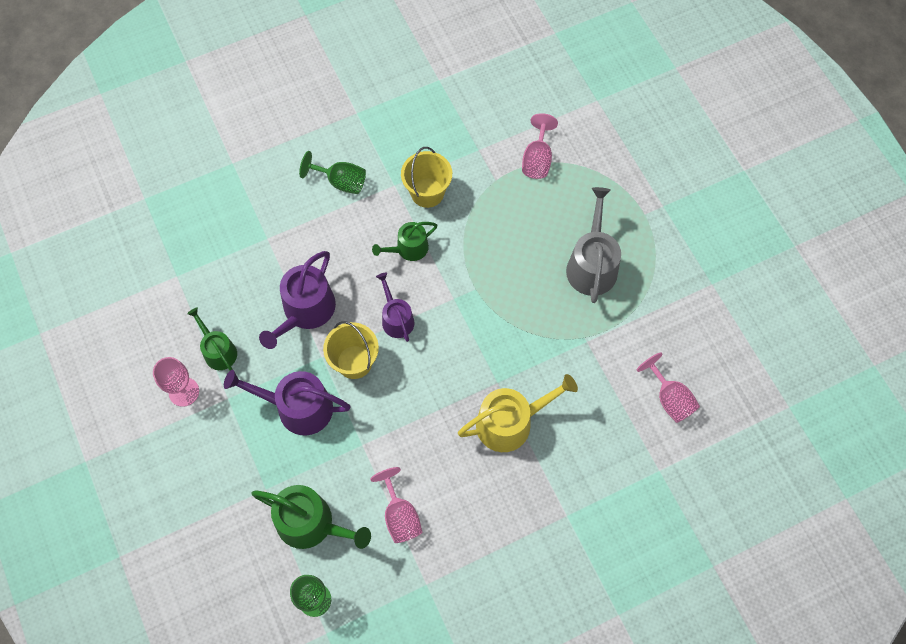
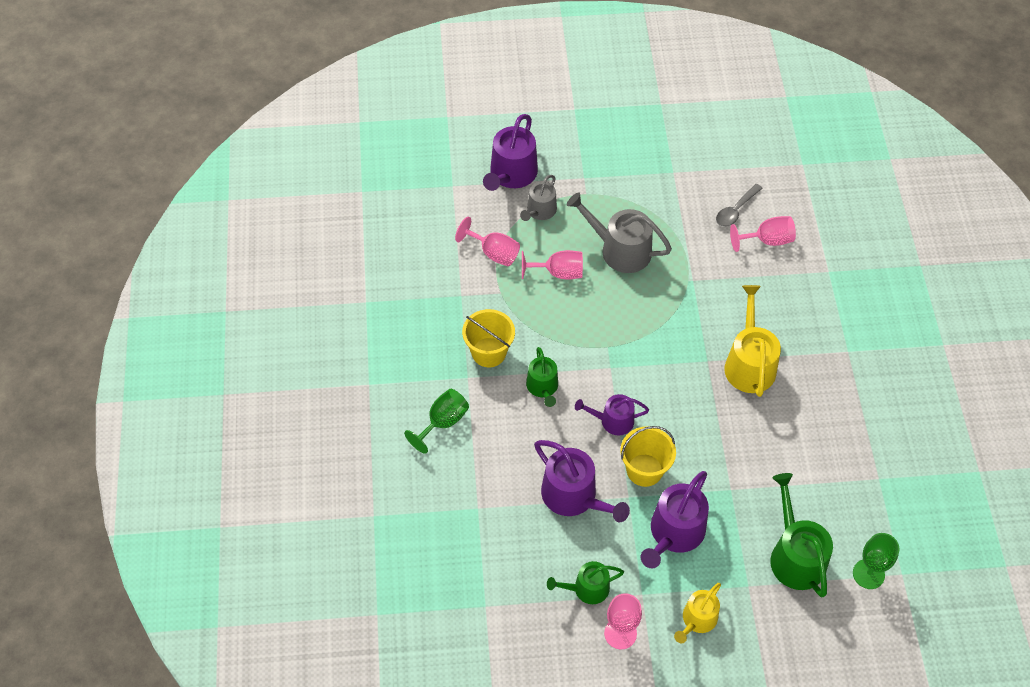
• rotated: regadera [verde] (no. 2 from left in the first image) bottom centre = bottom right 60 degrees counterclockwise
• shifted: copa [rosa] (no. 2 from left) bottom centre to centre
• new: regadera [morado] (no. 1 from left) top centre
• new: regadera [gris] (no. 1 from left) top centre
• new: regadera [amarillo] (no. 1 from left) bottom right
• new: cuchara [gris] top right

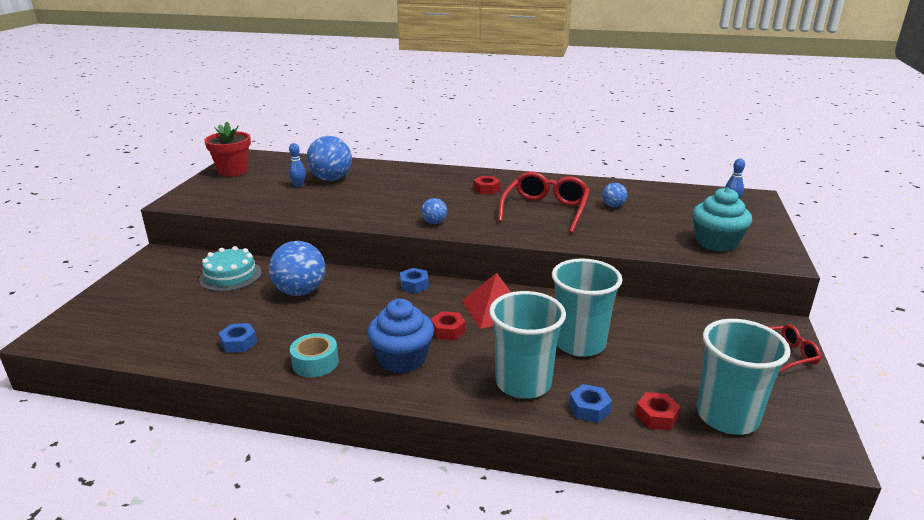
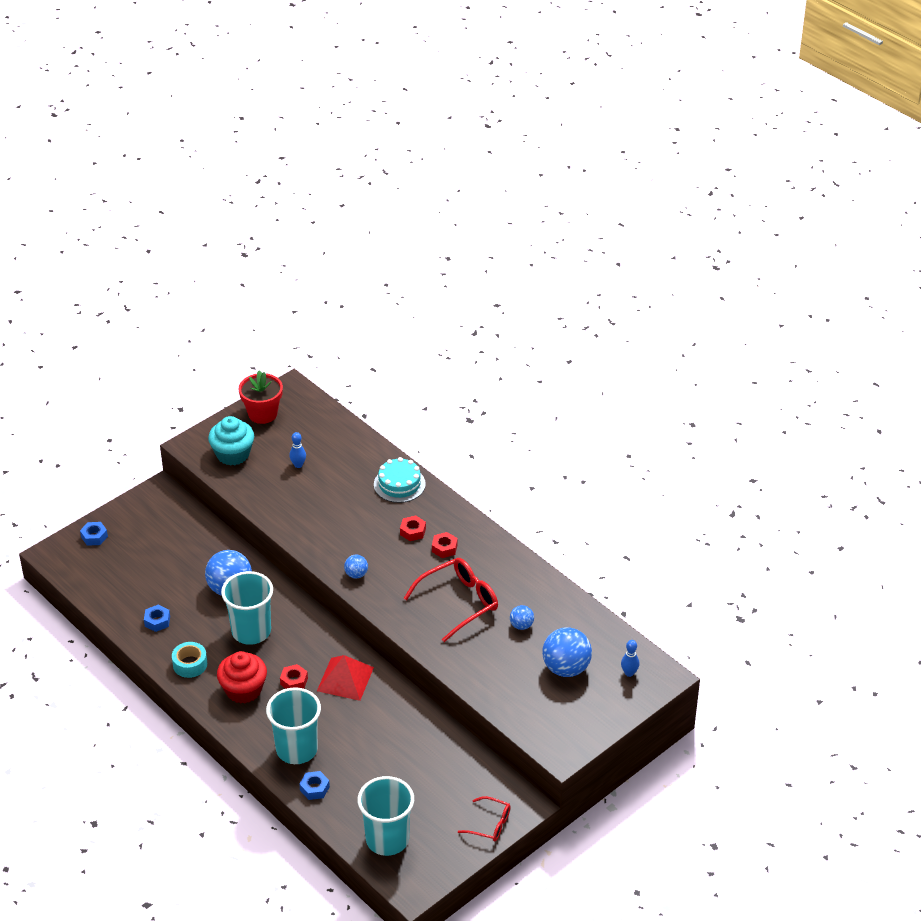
• shifted: tarta [turquesa] middle left to centre
• shifted: pelota [azul] (no. 2 from left in the first image) top centre to pelota [azul] (no. 4 from left) bottom centre
• repainted: magdalena [azul] centre to magdalena [rojo] bottom left
• shifted: tuerca [azul] (no. 2 from left in the first image) centre to tuerca [azul] (no. 1 from left) middle left
• shifted: vaso [turquesa] (no. 2 from left in the first image) centre to vaso [turquesa] (no. 1 from left) middle left
• shifted: tuerca [rojo] (no. 3 from left in the first image) bottom right to tuerca [rojo] (no. 2 from left) centre
• shifted: magdalena [turquesa] middle right to middle left

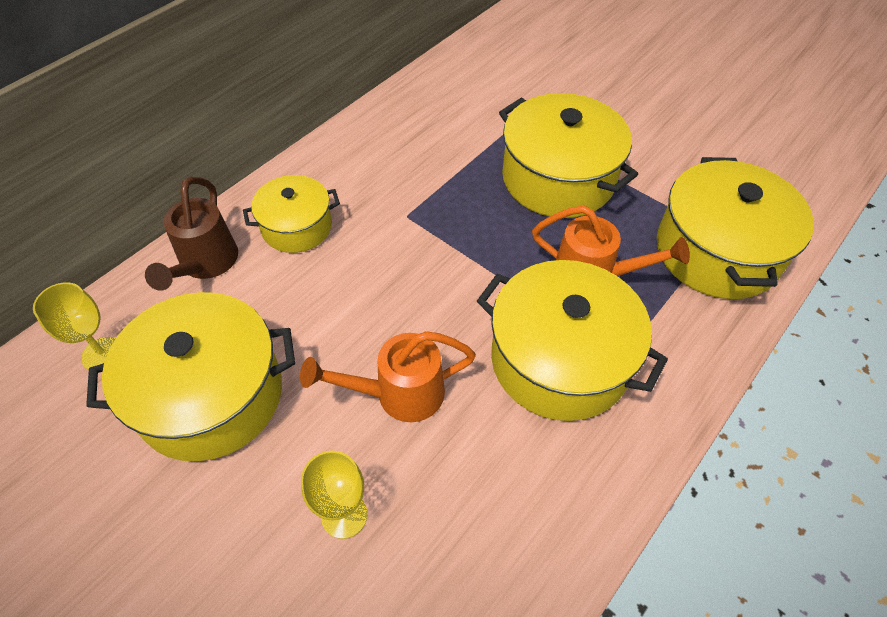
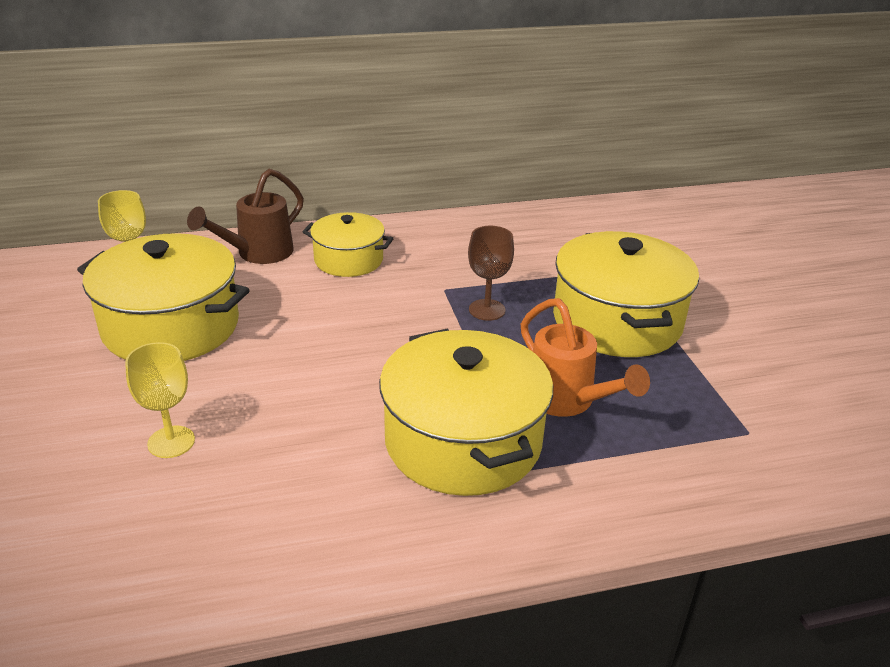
• gone: regadera [naranja] (no. 1 from left) centre
• gone: olla [amarillo] (no. 5 from left) middle right
• new: copa [marrón] centre

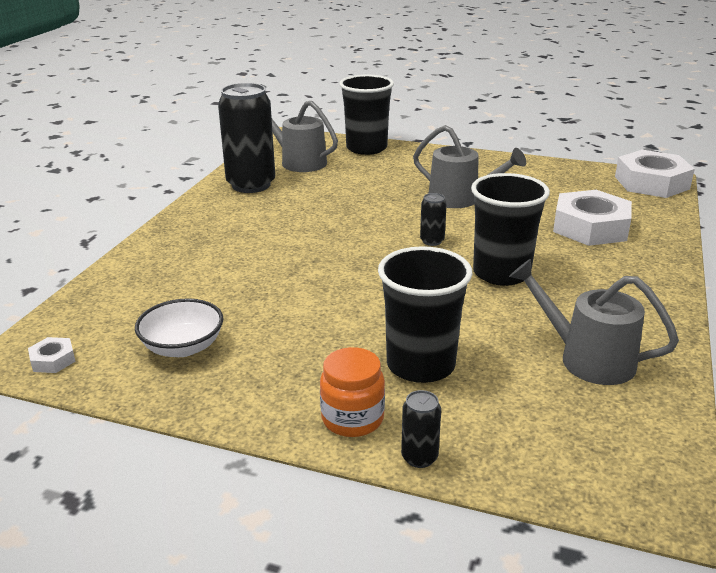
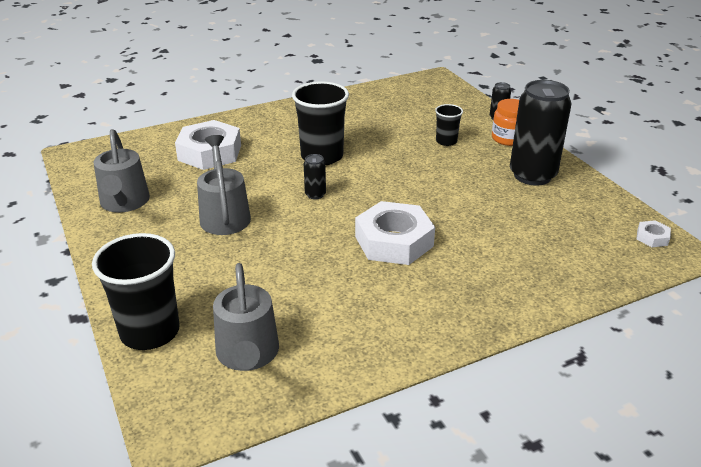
• gone: cuenco [blanco] middle left
• shifted: lata [negro] (no. 1 from left in the first image) top centre to lata [negro] (no. 3 from left) top right
• scaled: vaso [negro] (no. 2 from left in the first image) centre = top centre x0.52
• shifted: regadera [gris] (no. 3 from left in the first image) middle right to regadera [gris] (no. 1 from left) middle left
• shifted: tuerca [blanco] (no. 3 from left in the first image) top right to tuerca [blanco] (no. 2 from left) centre

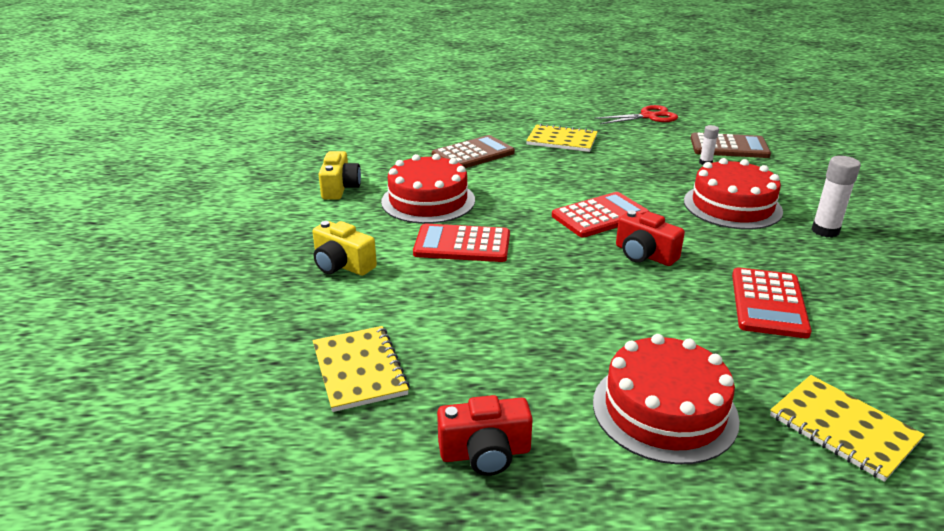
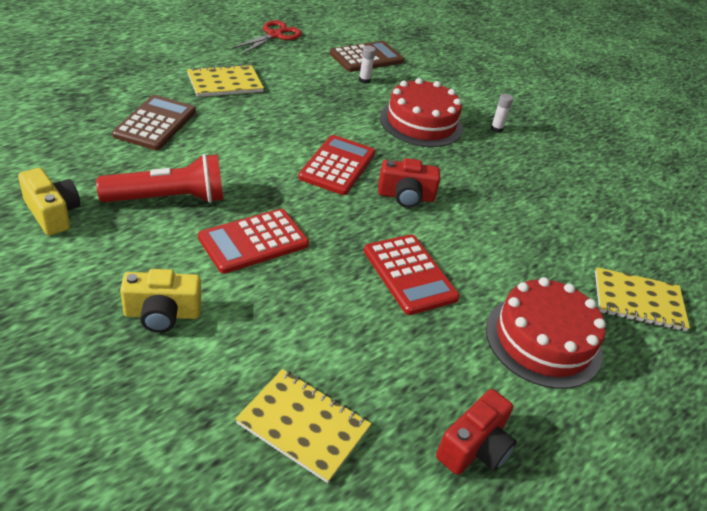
• swapped: tarta [rojo] (no. 1 from left) centre to lámpara de mano [rojo] middle left
• shifted: calculadora [rojo] (no. 3 from left) middle right to centre
• scaled: barra de pegamento [blanco] (no. 2 from left) middle right = top right x0.59

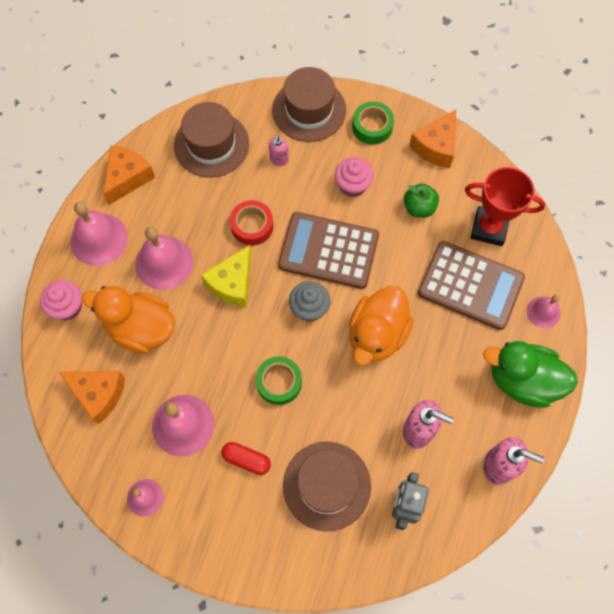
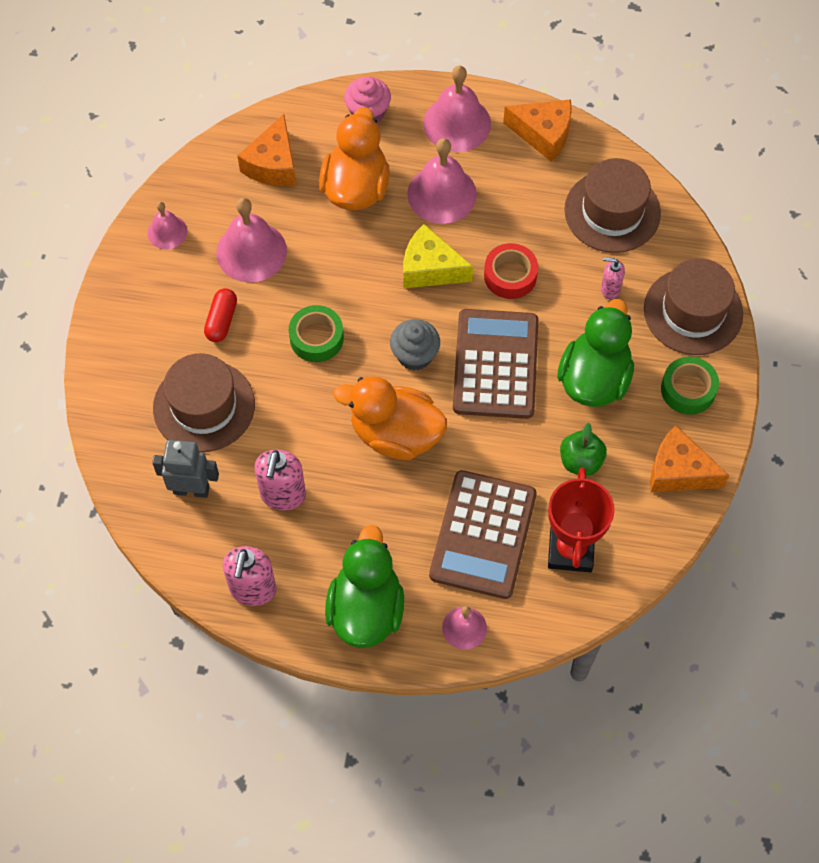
• swapped: magdalena [rosa] (no. 2 from left) top centre to pato [verde] (no. 2 from left) middle right

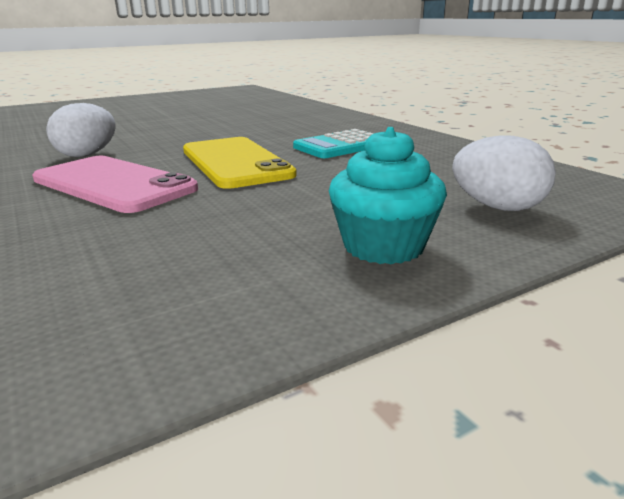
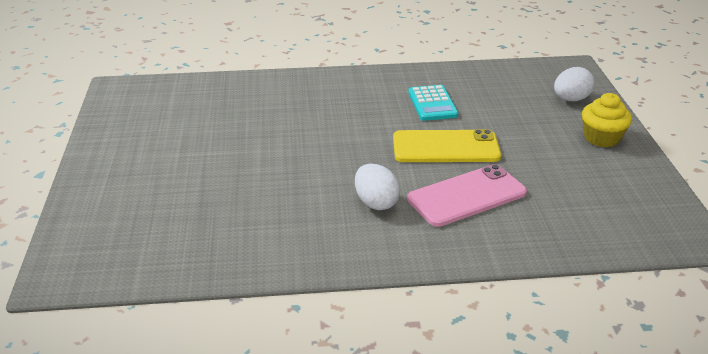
• repainted: magdalena [turquesa] centre to magdalena [amarillo] middle right

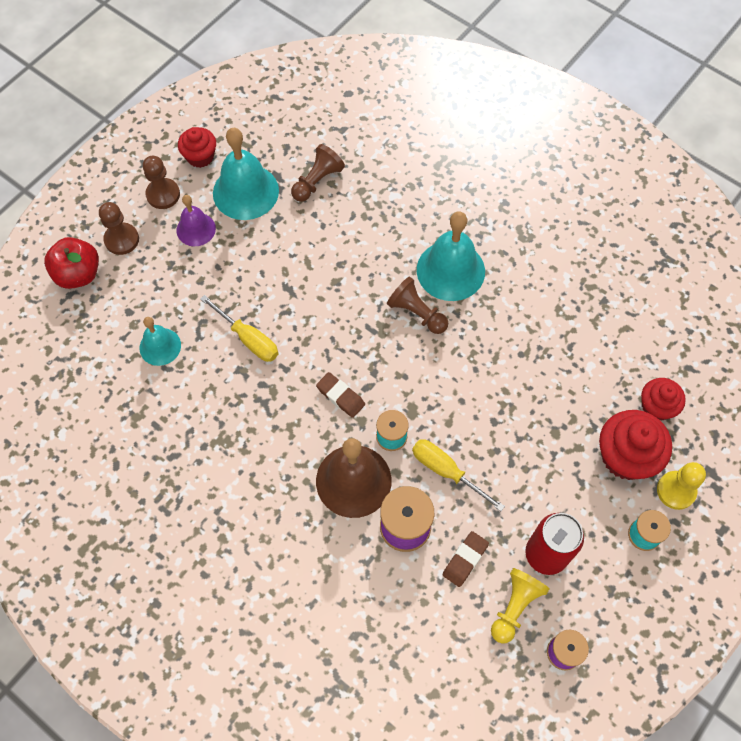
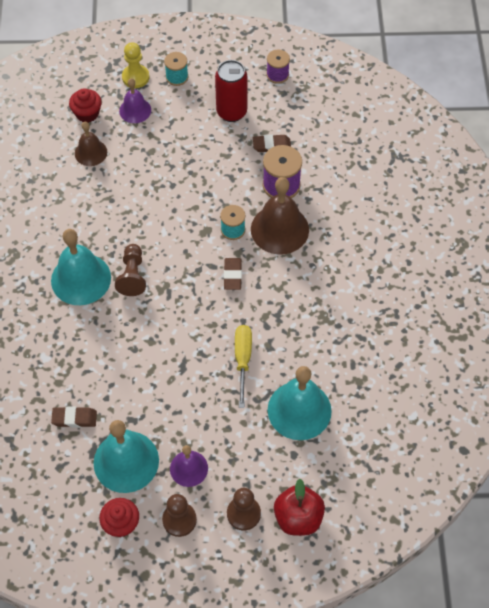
• scaled: campana [turquesa] (no. 1 from left in the first image) middle left = centre x1.72
• swapped: peón [marrón] (no. 3 from left) top centre to goma de borrar [marrón] (no. 1 from left) bottom left
• gone: destornillador [amarillo] (no. 2 from left) centre
• gone: peón [amarillo] (no. 1 from left) bottom right
• swapped: magdalena [rojo] (no. 2 from left) middle right to campana [morado] (no. 1 from left) top left
• new: campana [marrón] (no. 1 from left) top left

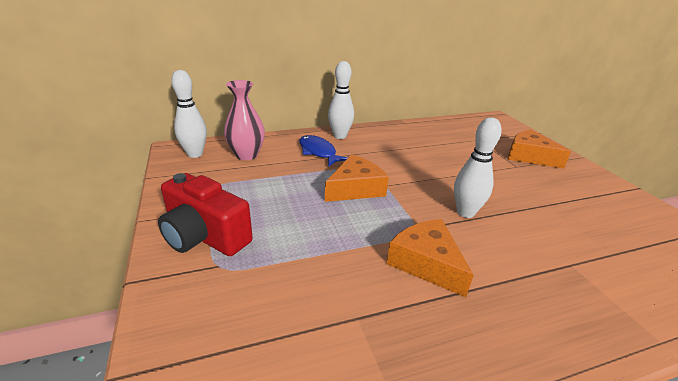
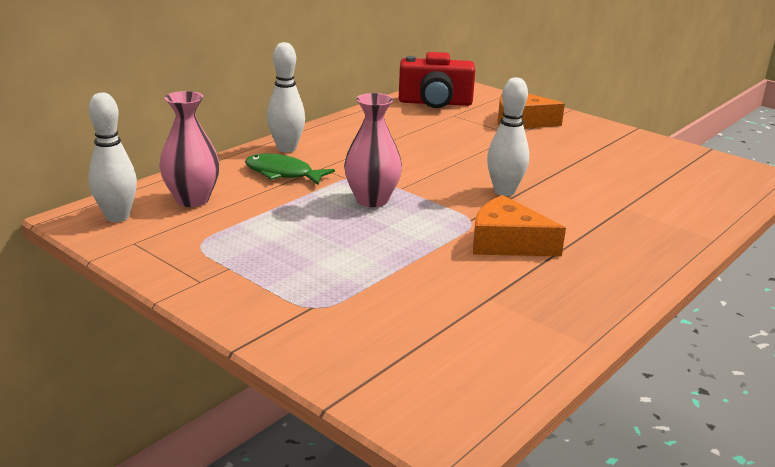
• shifted: cámara [rojo] middle left to top centre
• repainted: pez [azul] centre to pez [verde] centre
• swapped: queso [naranja] (no. 1 from left) centre to florero [rosa] (no. 2 from left) top centre

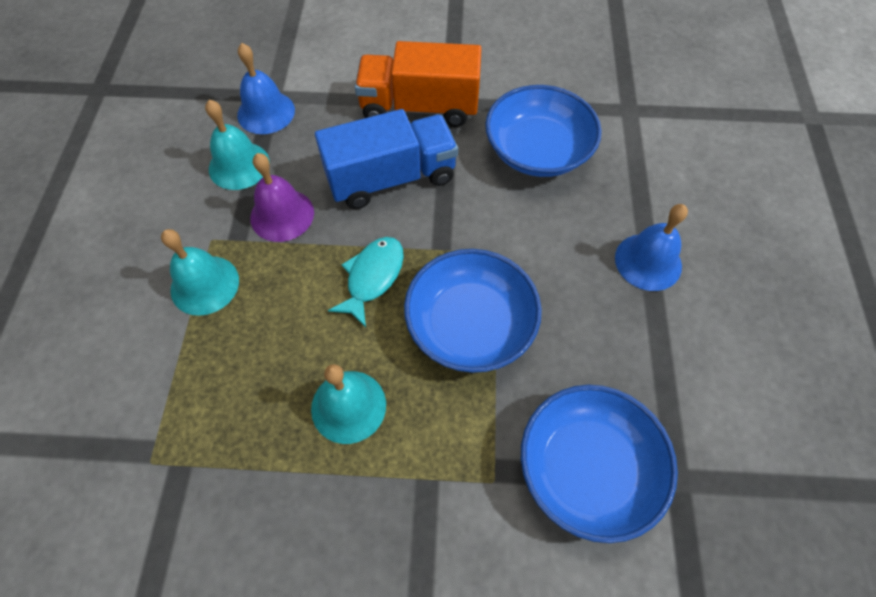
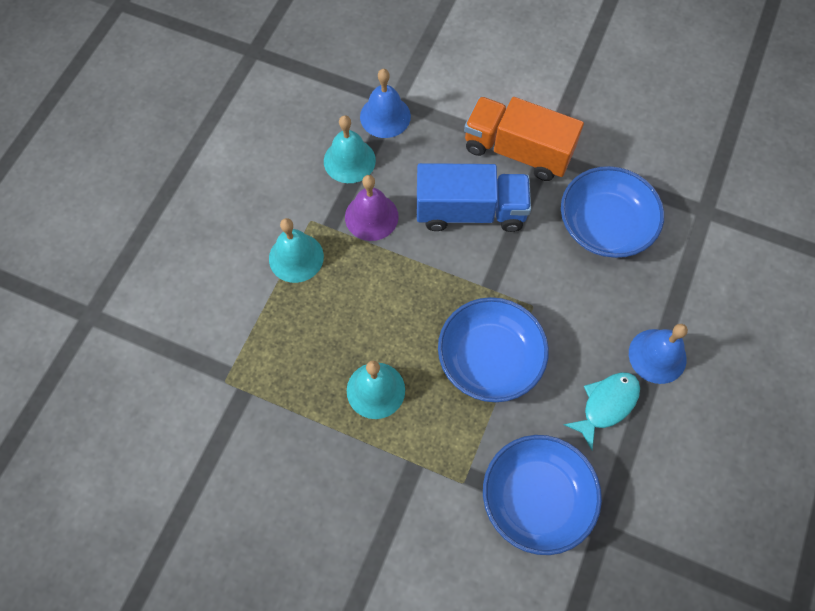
• shifted: pez [turquesa] centre to bottom right

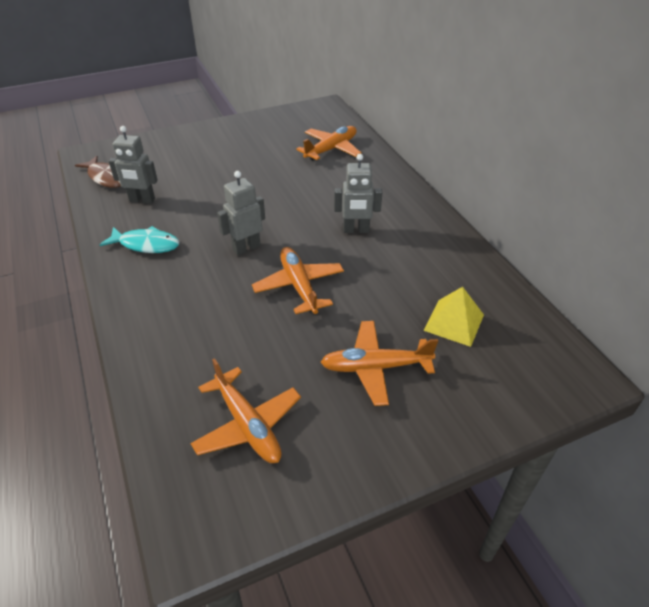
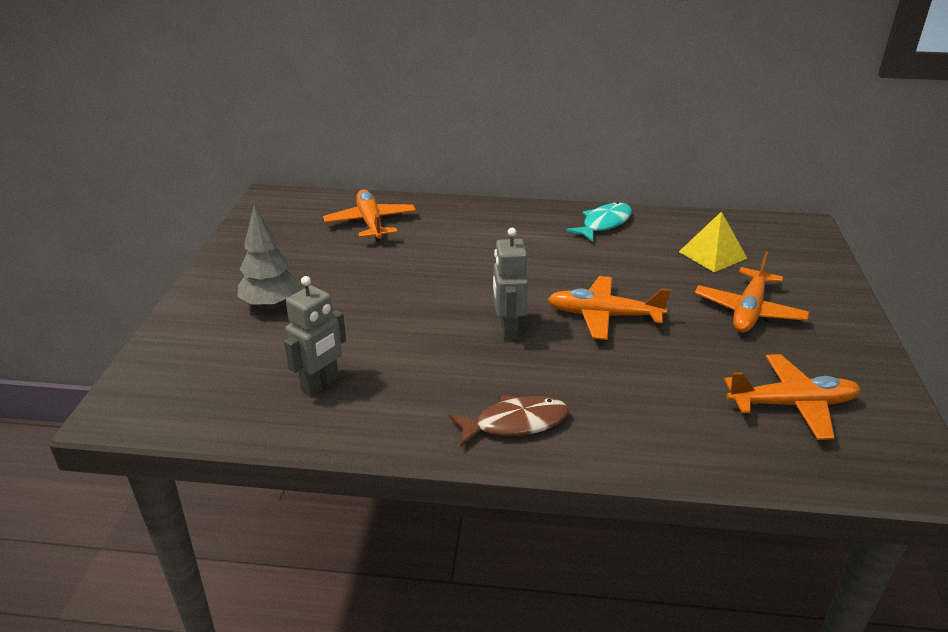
• shifted: pez [marrón] top left to centre
• shifted: pez [turquesa] middle left to centre
• gone: robot [gris] (no. 3 from left) top centre
• new: árbol [gris] middle left

